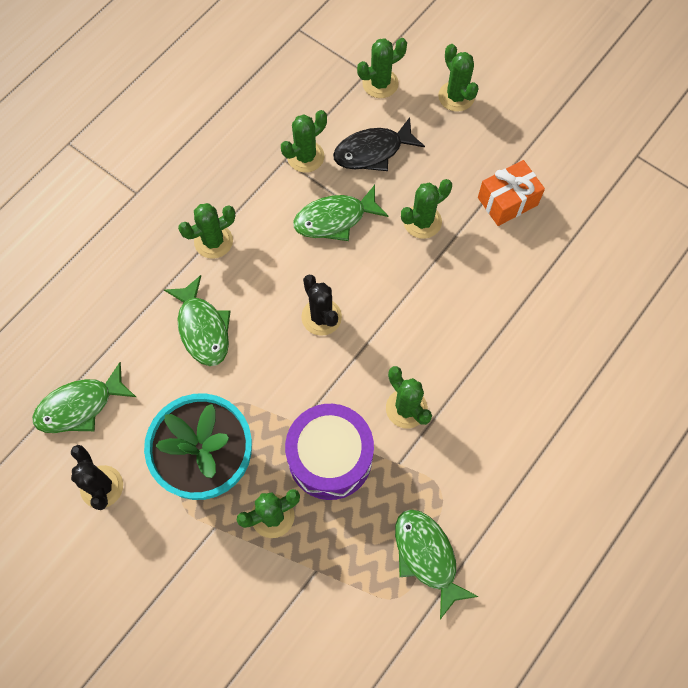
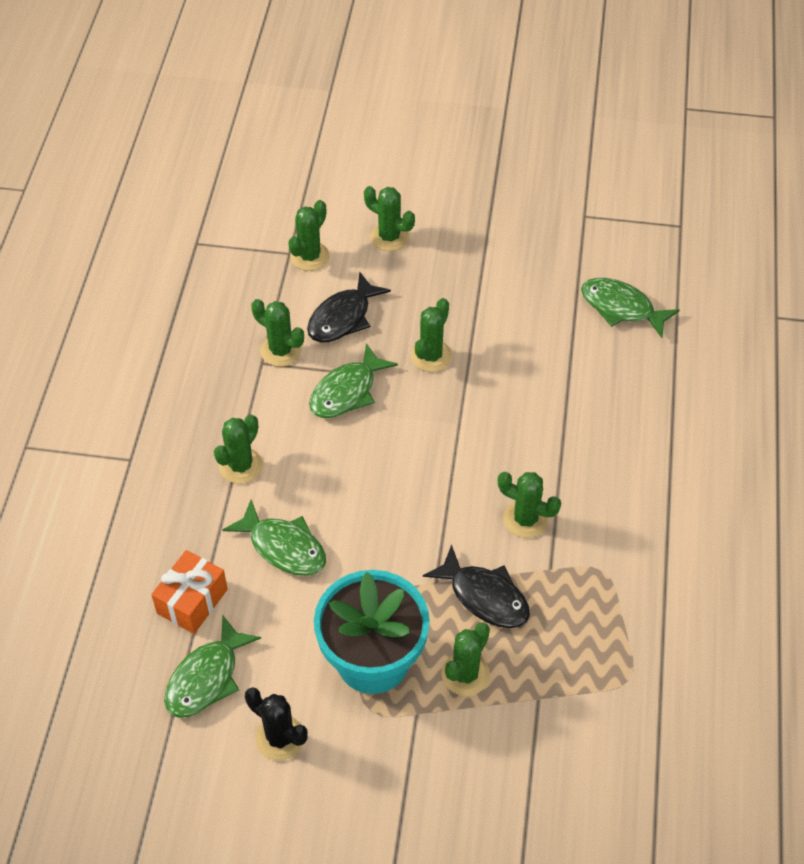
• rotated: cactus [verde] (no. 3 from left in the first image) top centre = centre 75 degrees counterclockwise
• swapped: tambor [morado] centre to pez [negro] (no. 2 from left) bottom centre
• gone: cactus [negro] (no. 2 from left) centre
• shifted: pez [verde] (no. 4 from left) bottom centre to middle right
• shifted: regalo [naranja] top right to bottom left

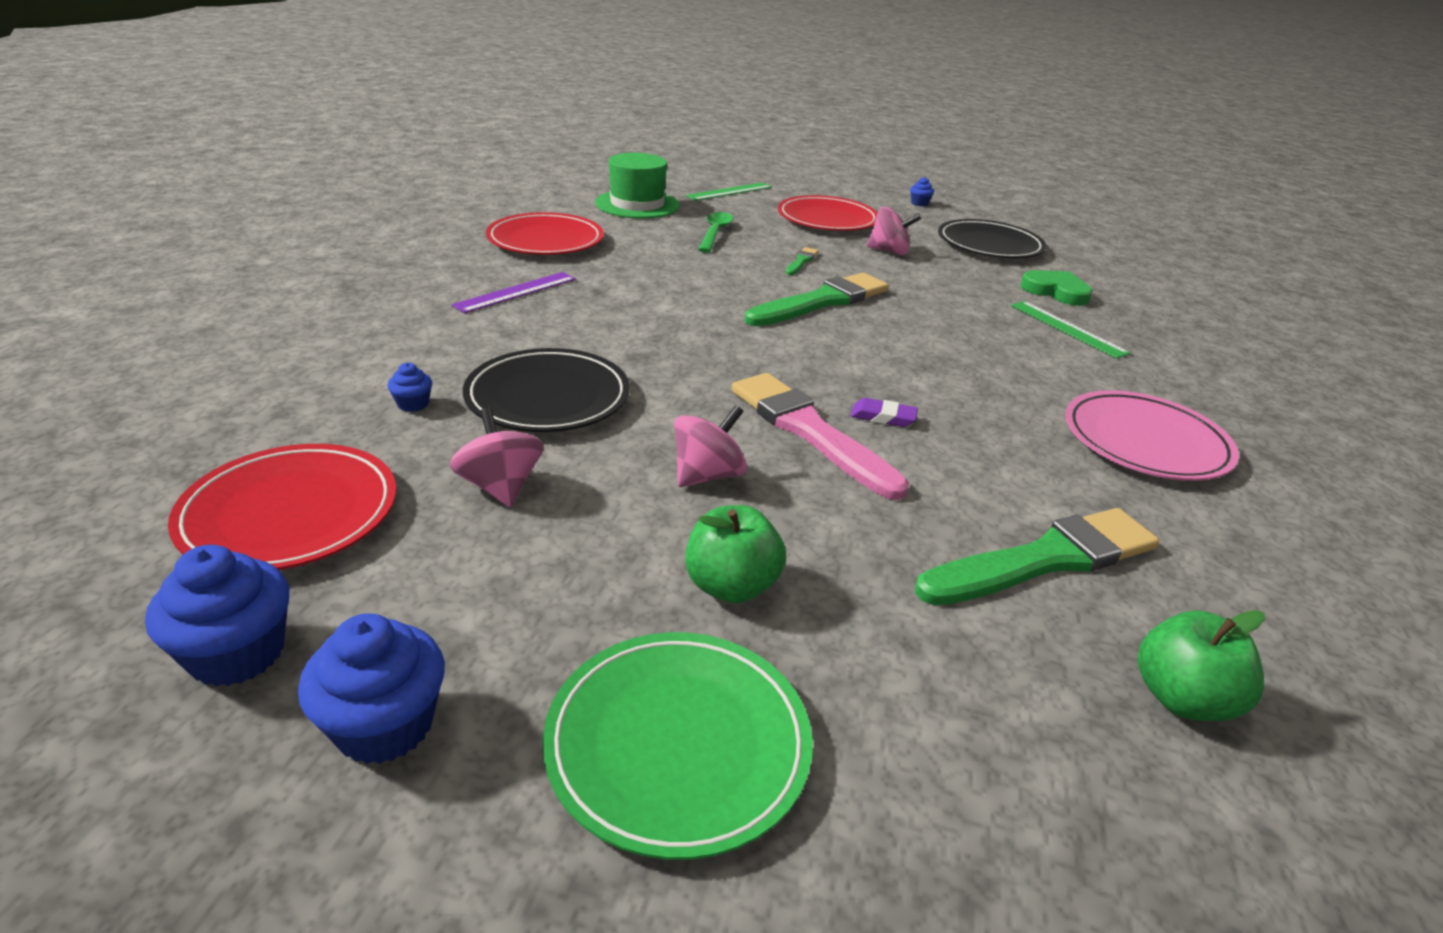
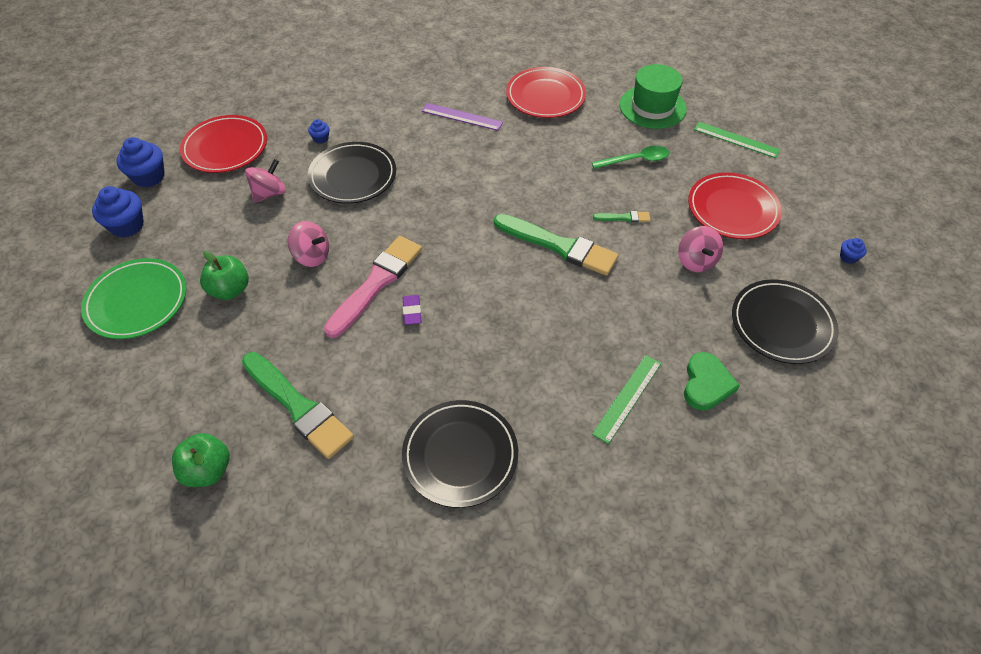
• repainted: plato [rosa] middle right to plato [negro] (no. 2 from left) bottom centre

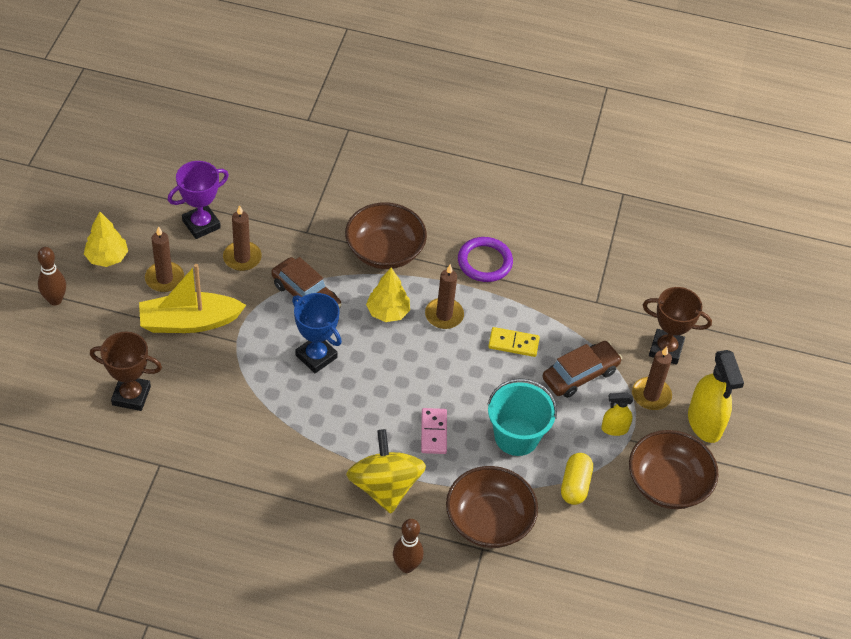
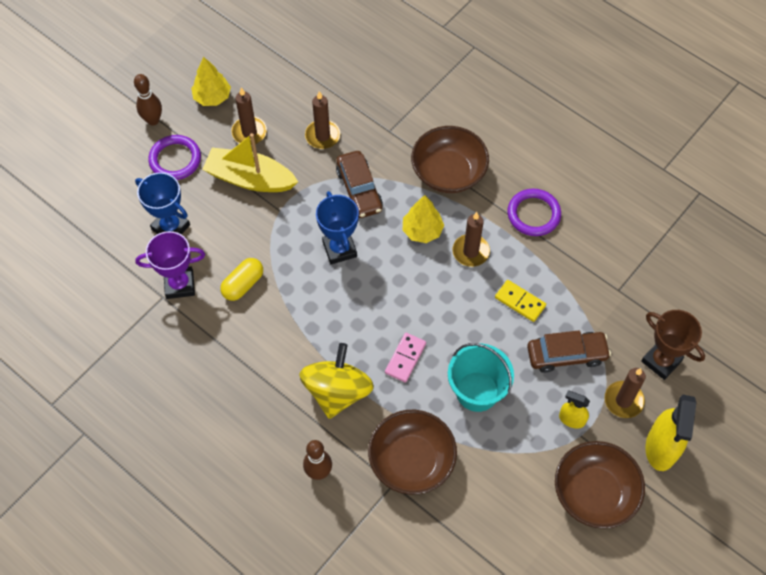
• repainted: trofeo [marrón] (no. 1 from left) middle left to trofeo [azul] (no. 1 from left) middle left
• shifted: trofeo [morado] top left to middle left
• shifted: cápsula [amarillo] bottom right to middle left
• new: anillo [morado] (no. 1 from left) top left

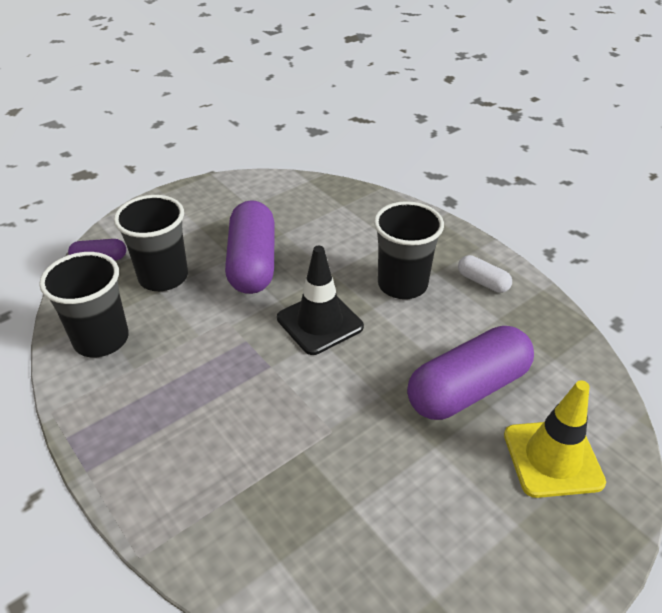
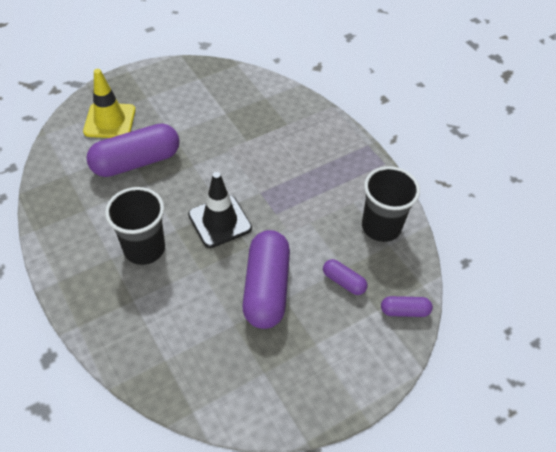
• swapped: vaso [negro] (no. 2 from left) middle left to cápsula [morado] (no. 3 from left) centre
• gone: cápsula [blanco] middle right

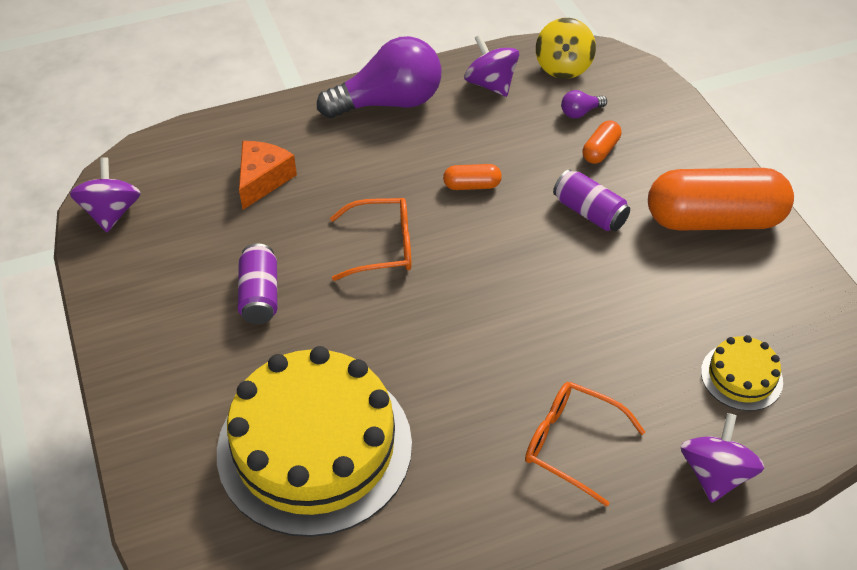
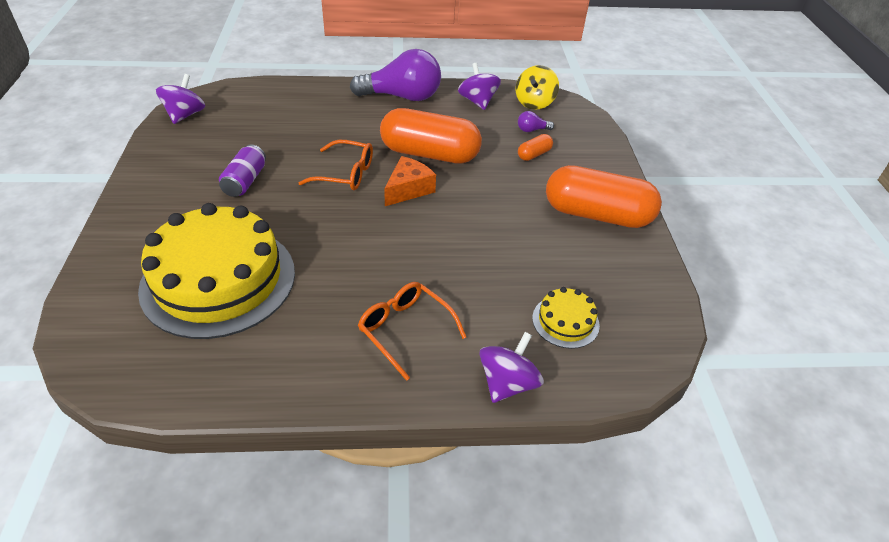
• shifted: queso [naranja] top left to centre
• scaled: cápsula [naranja] (no. 1 from left) top centre = top centre x2.36
• gone: lata [morado] (no. 2 from left) middle right

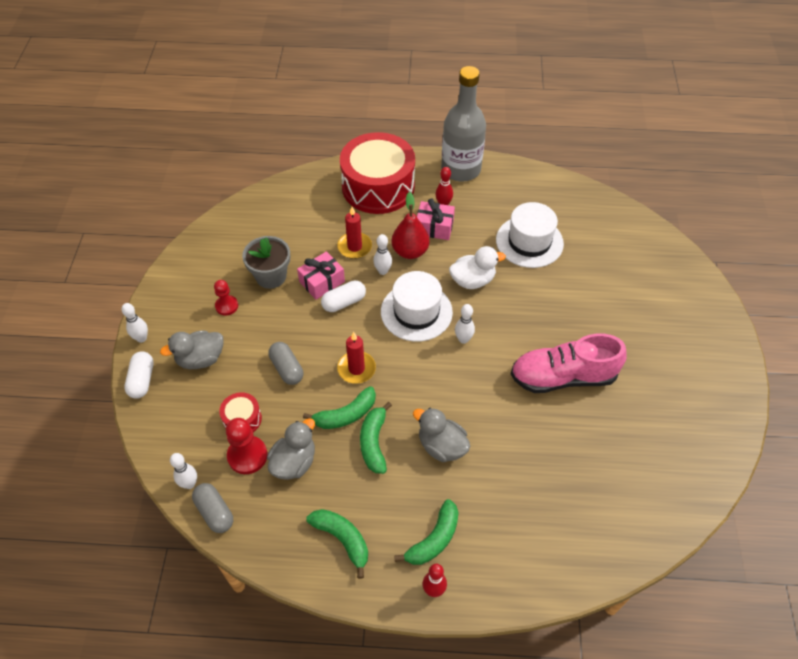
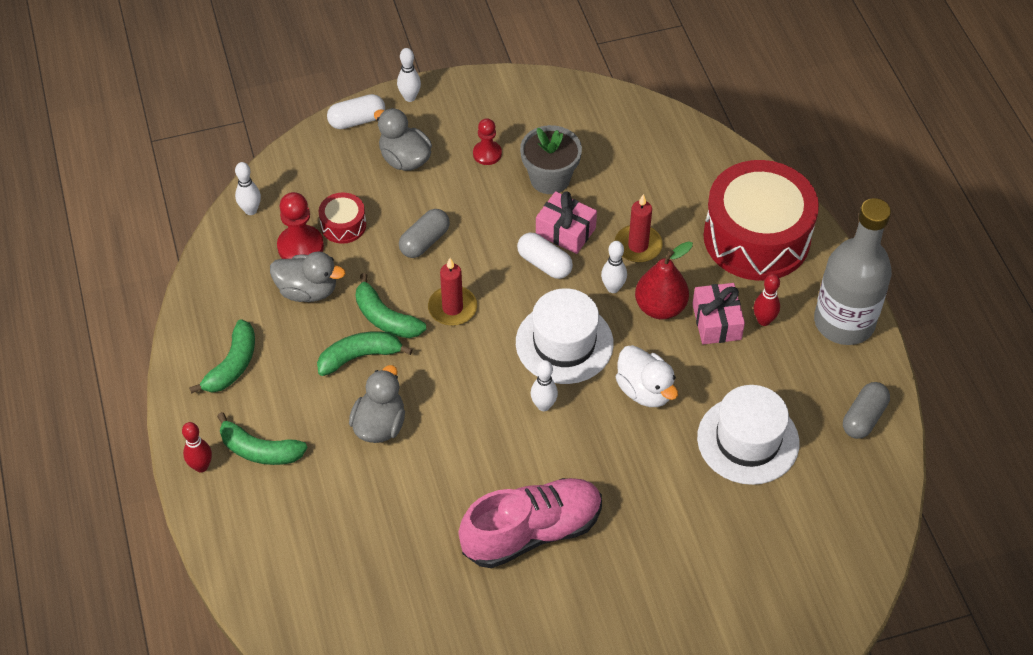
• shifted: cápsula [gris] (no. 1 from left in the first image) bottom left to cápsula [gris] (no. 2 from left) middle right
• rotated: zapato [rosa] middle right = bottom centre 90 degrees clockwise

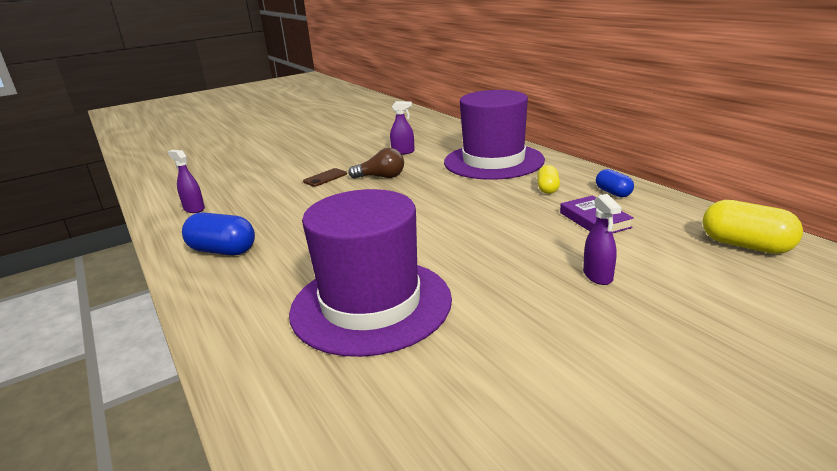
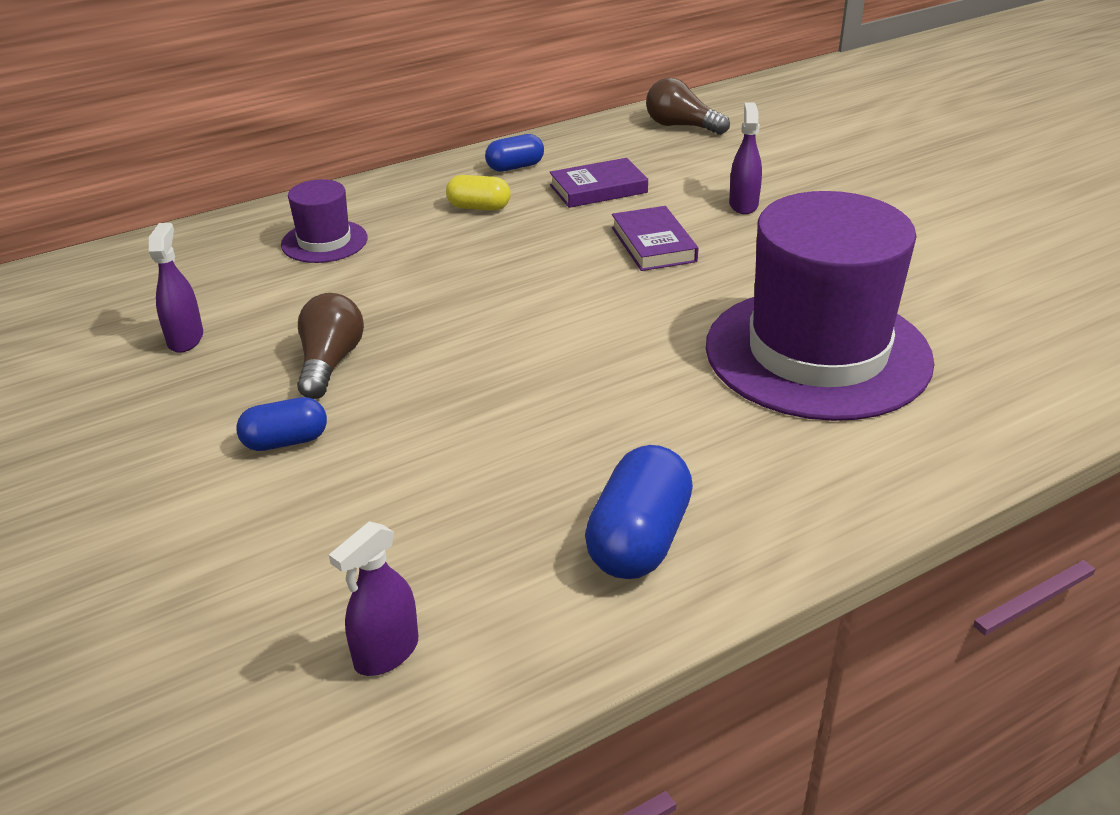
• swapped: móvil [marrón] centre to cápsula [azul] (no. 1 from left) middle left
• scaled: sombrero [morado] (no. 2 from left in the first image) top centre = top left x0.45
• rotated: pulverizador [morado] (no. 3 from left) middle right = top centre 75 degrees counterclockwise
• swapped: cápsula [amarillo] (no. 2 from left) middle right to bombilla [marrón] (no. 2 from left) top centre
• new: libro [morado] (no. 2 from left) top centre

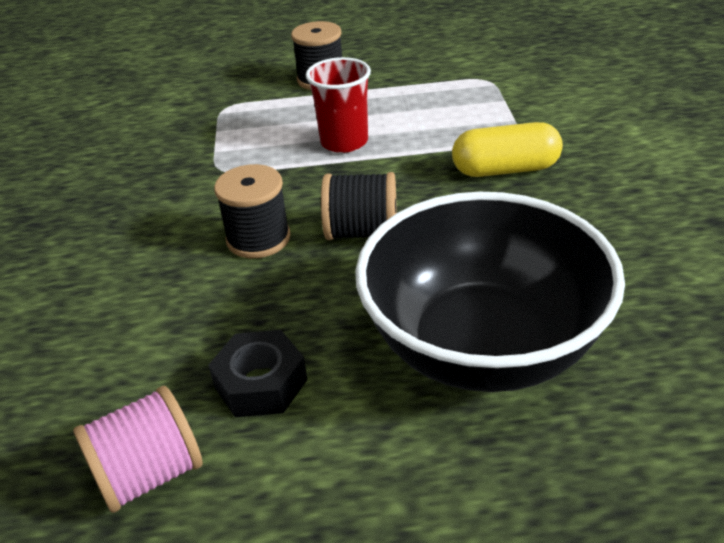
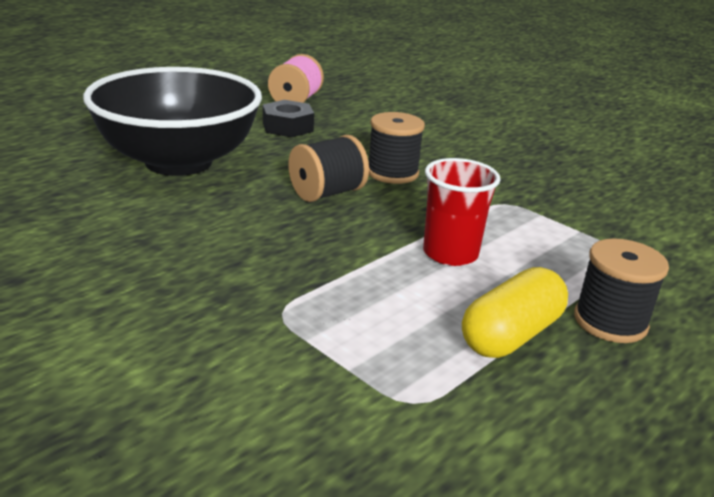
• shifted: cápsula [amarillo] top right to middle right

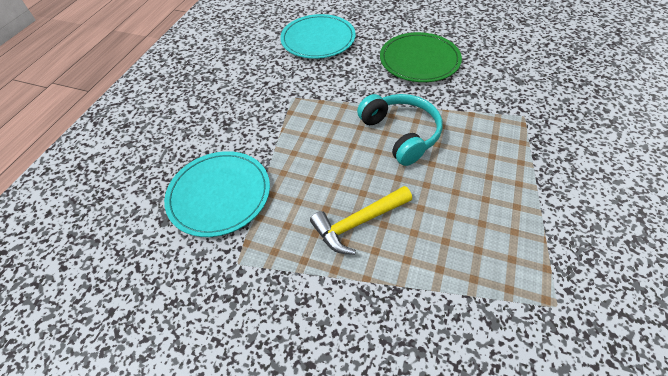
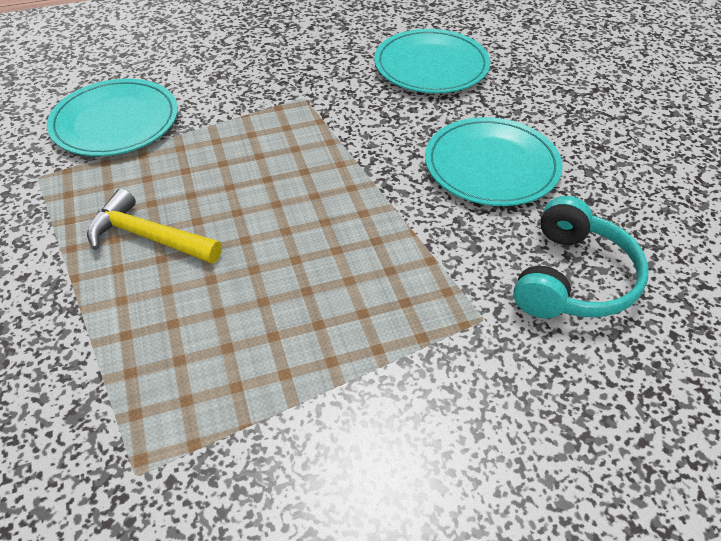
• shifted: auriculares [turquesa] centre to middle right
• repainted: plato [verde] top centre to plato [turquesa] (no. 3 from left) top right

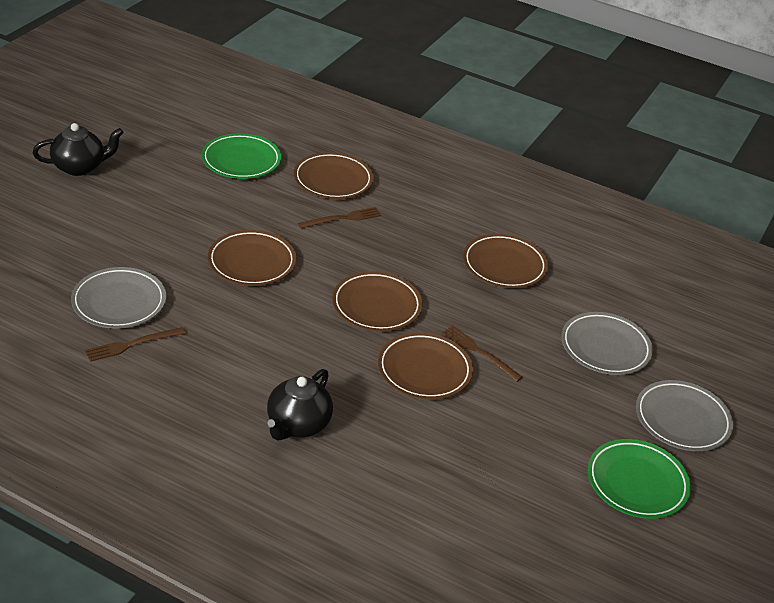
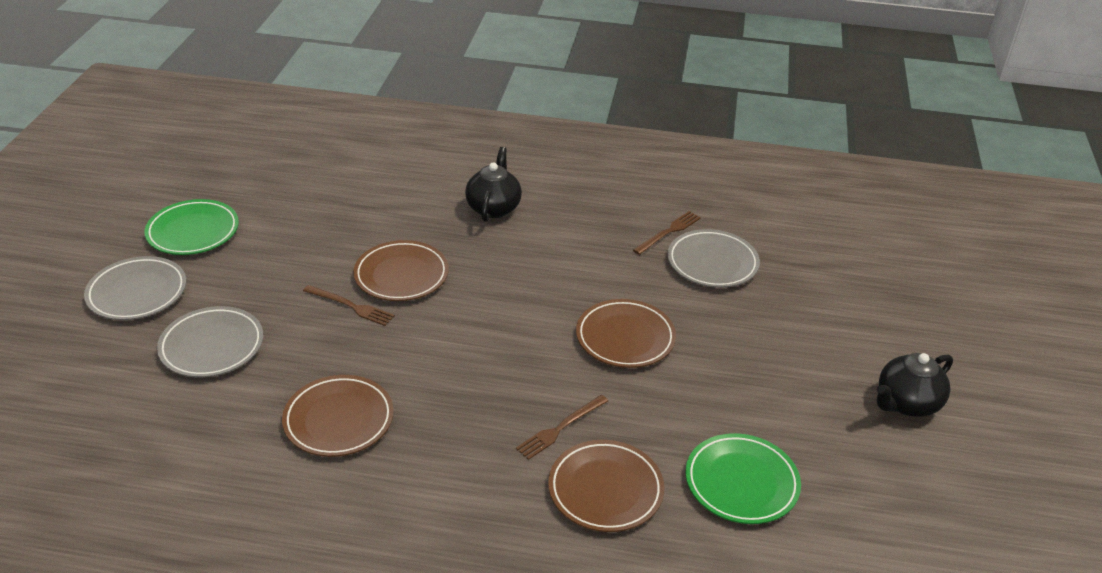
• gone: plato [marrón] (no. 3 from left) centre

